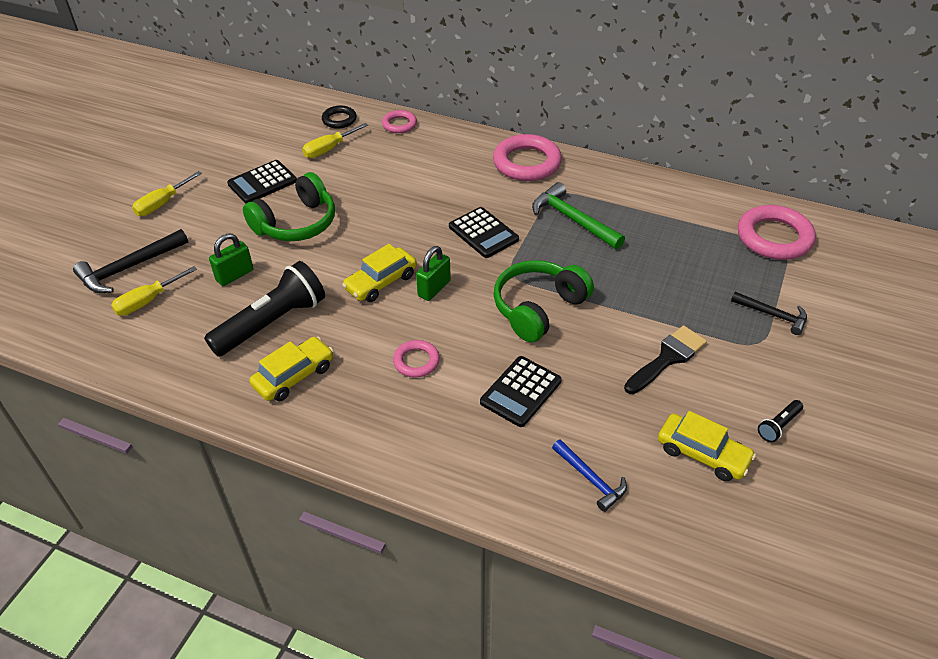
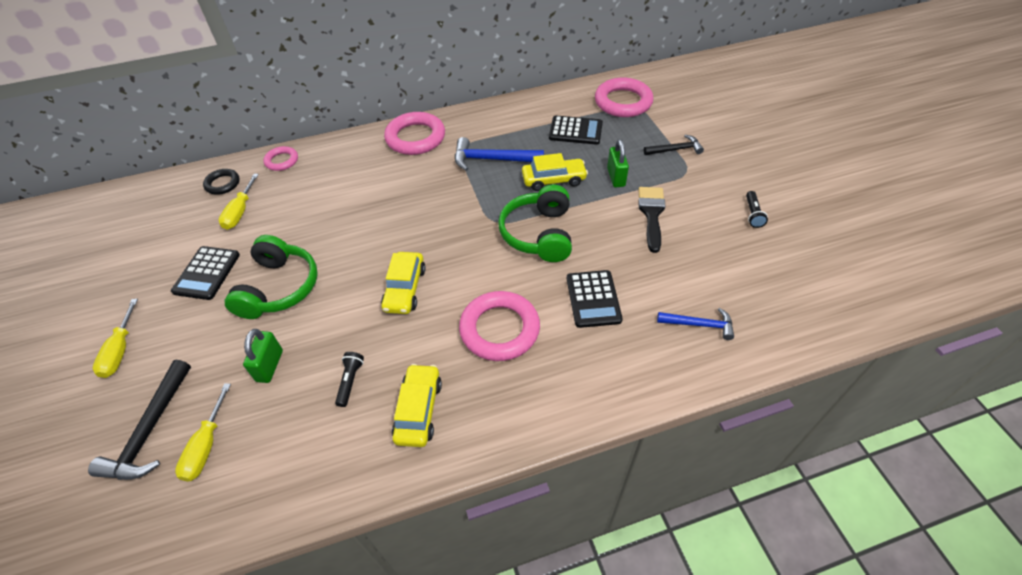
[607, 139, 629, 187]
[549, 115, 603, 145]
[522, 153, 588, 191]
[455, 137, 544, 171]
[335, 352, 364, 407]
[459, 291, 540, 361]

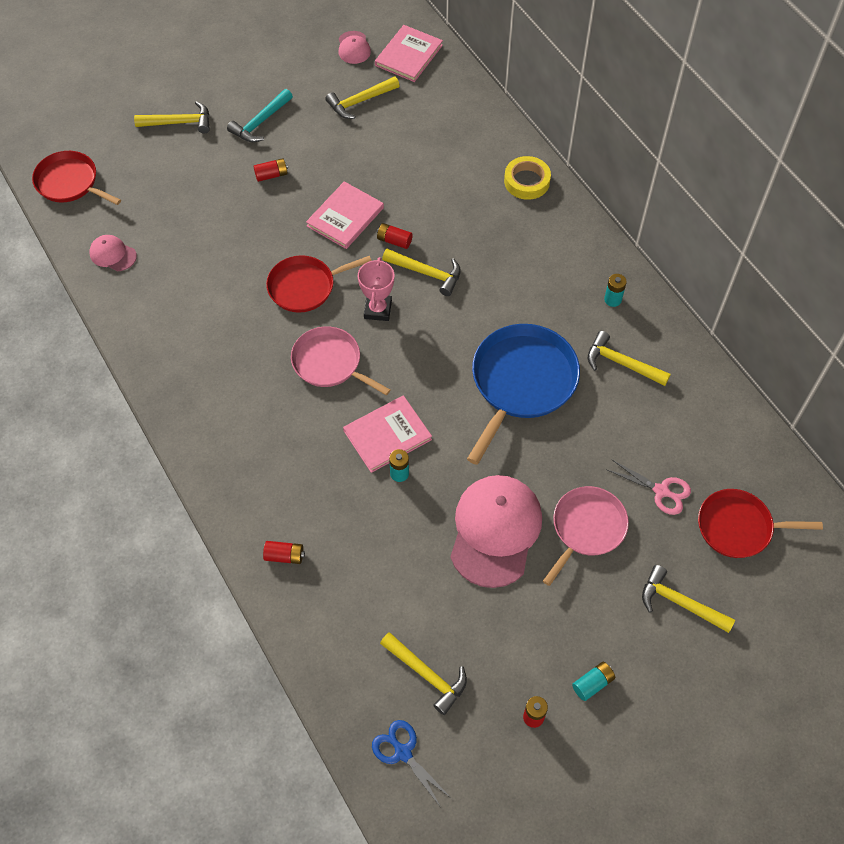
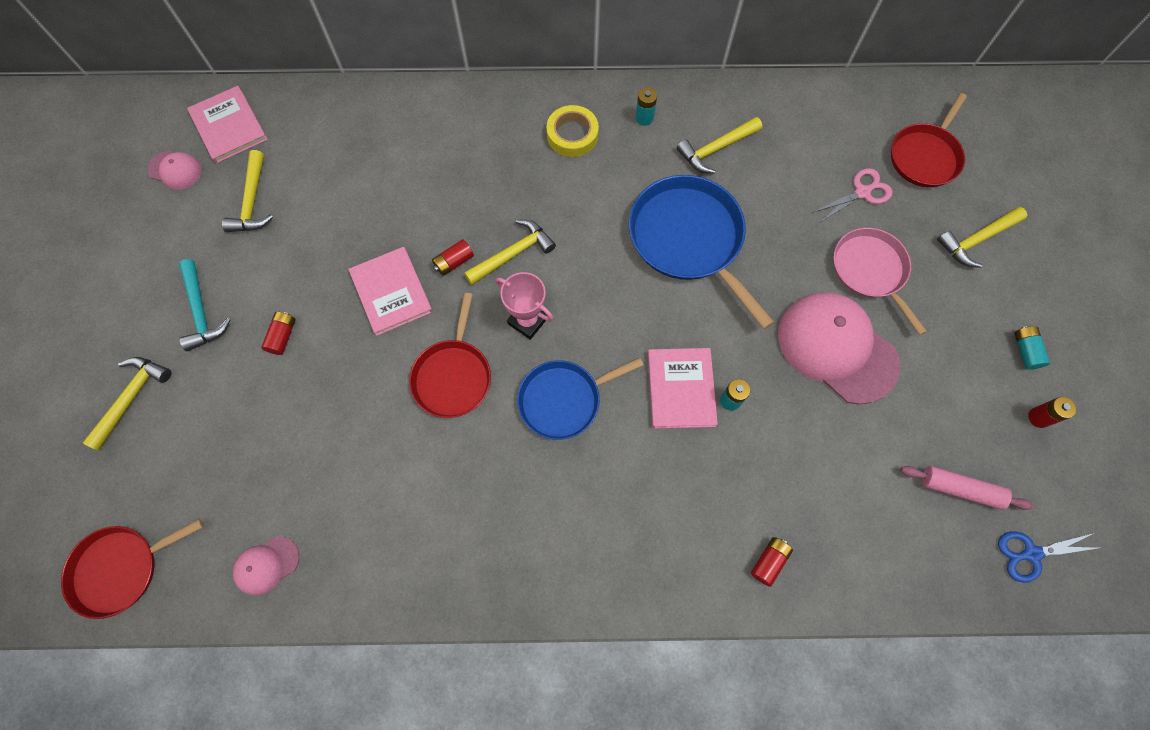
[546, 105, 599, 157]
[901, 466, 1033, 510]
[517, 358, 644, 440]

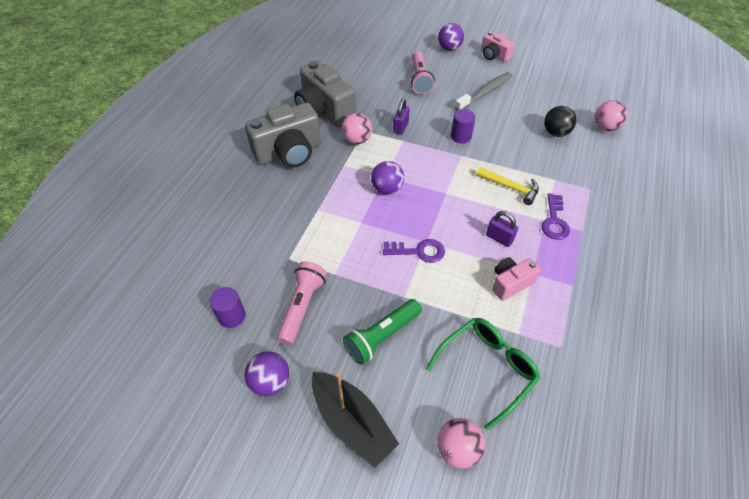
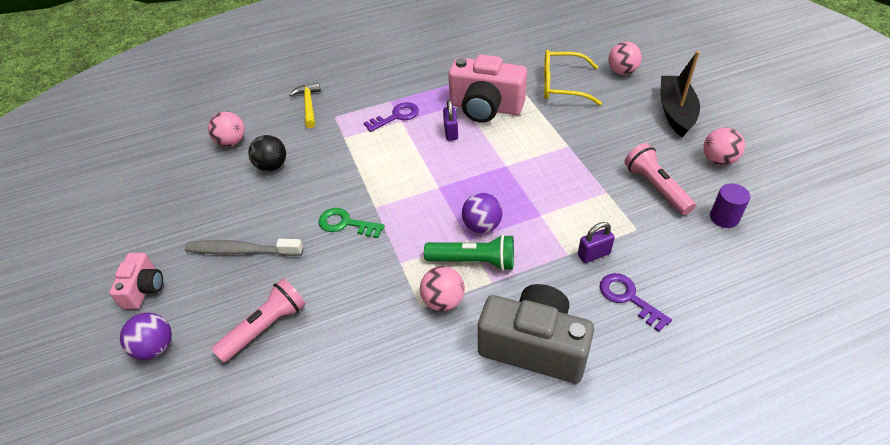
[294, 61, 356, 127] (first image)
[424, 234, 514, 271]
[600, 273, 672, 332]
[578, 222, 615, 263]
[289, 82, 321, 128]
[318, 208, 385, 238]
[703, 127, 745, 165]
[544, 50, 602, 106]
[625, 143, 696, 215]
[449, 55, 527, 123]

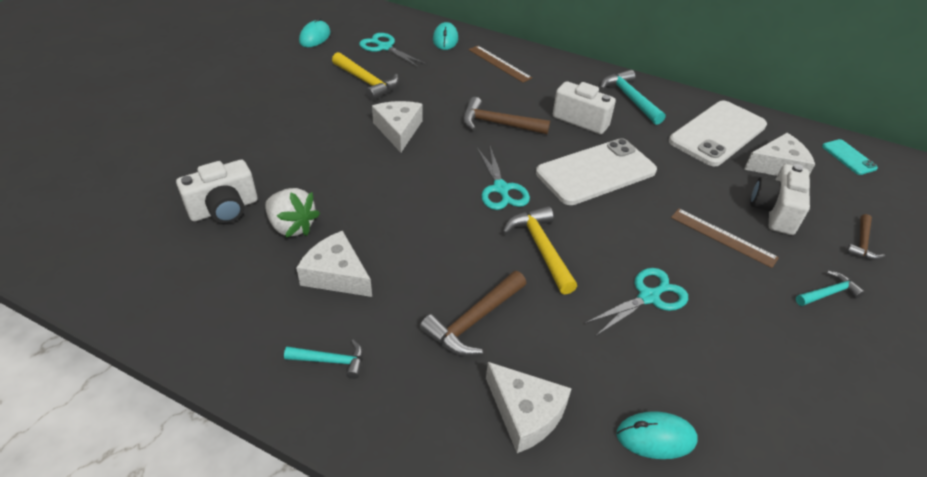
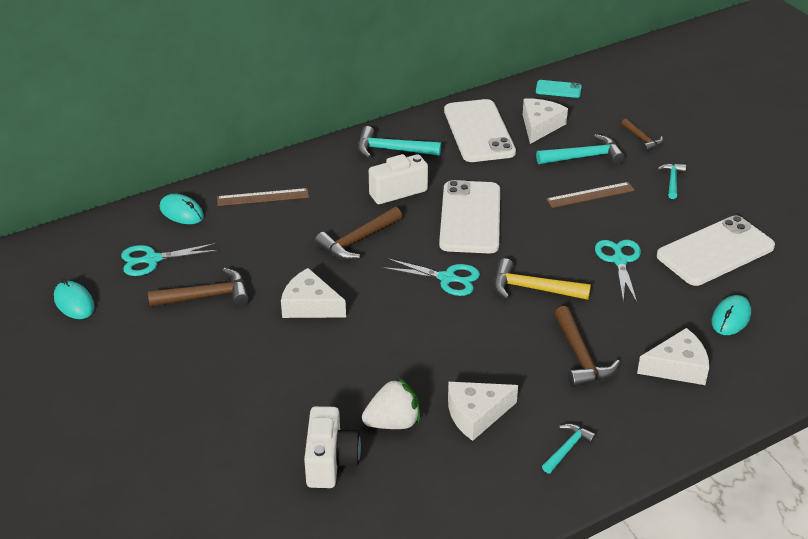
[657, 215, 775, 286]
[536, 134, 625, 164]
[148, 268, 249, 307]

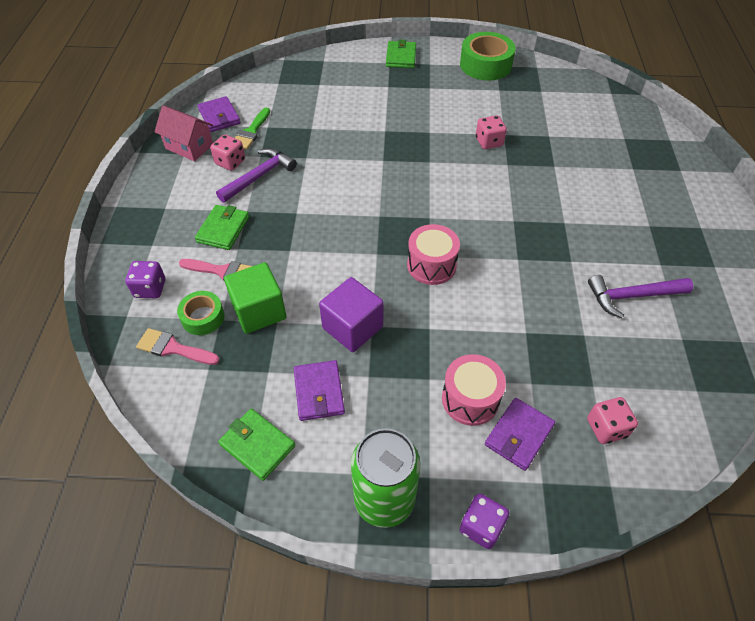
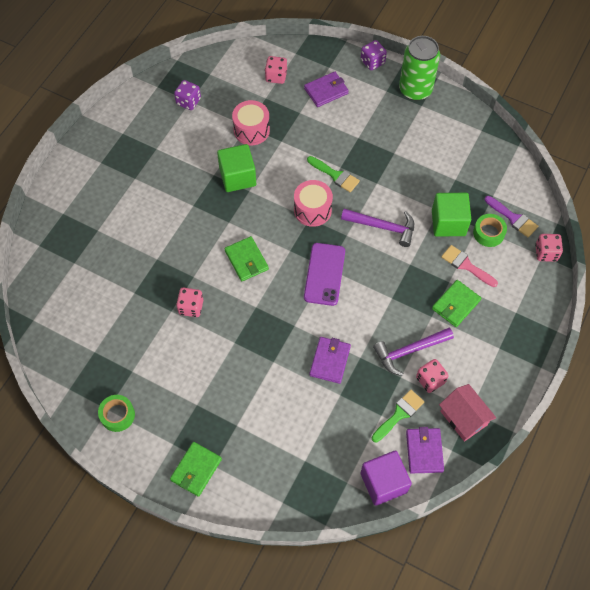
[217, 144, 256, 192]
[304, 243, 345, 306]
[307, 156, 360, 192]
[535, 234, 563, 262]
[174, 80, 201, 110]
[224, 236, 269, 281]
[309, 337, 351, 384]
[361, 451, 412, 506]
[232, 100, 270, 145]
[341, 209, 414, 247]
[485, 196, 538, 237]
[98, 395, 135, 432]

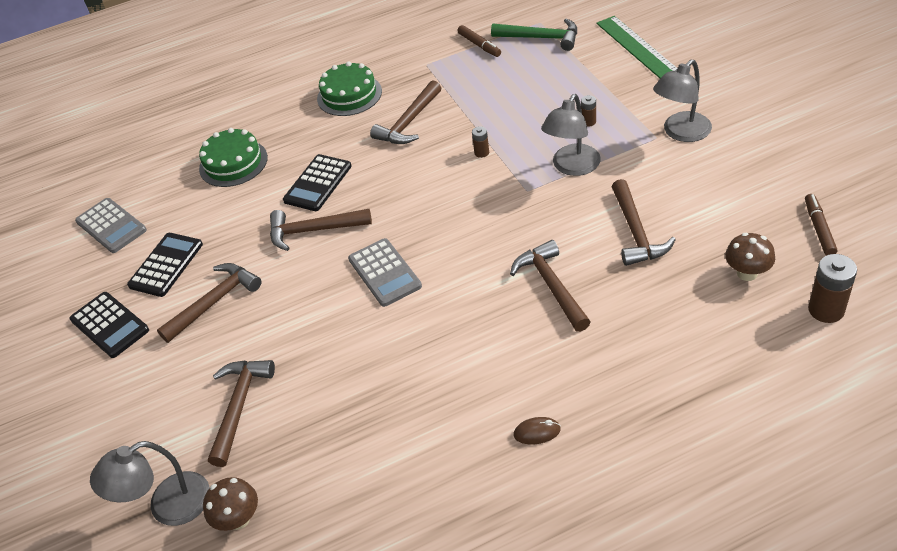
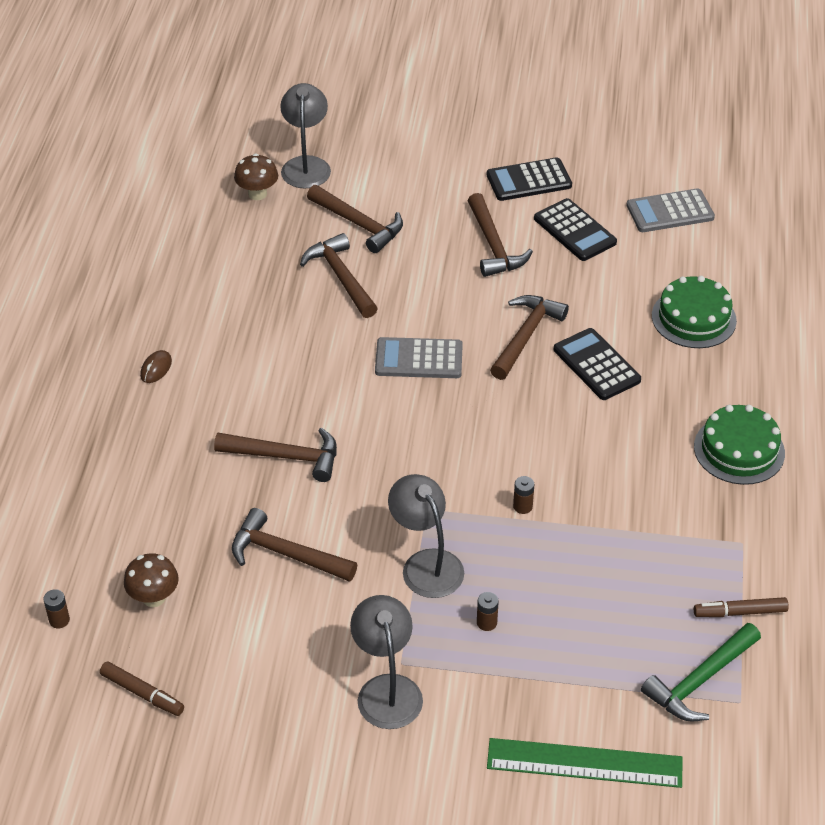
[300, 233, 378, 318]
[43, 589, 70, 628]

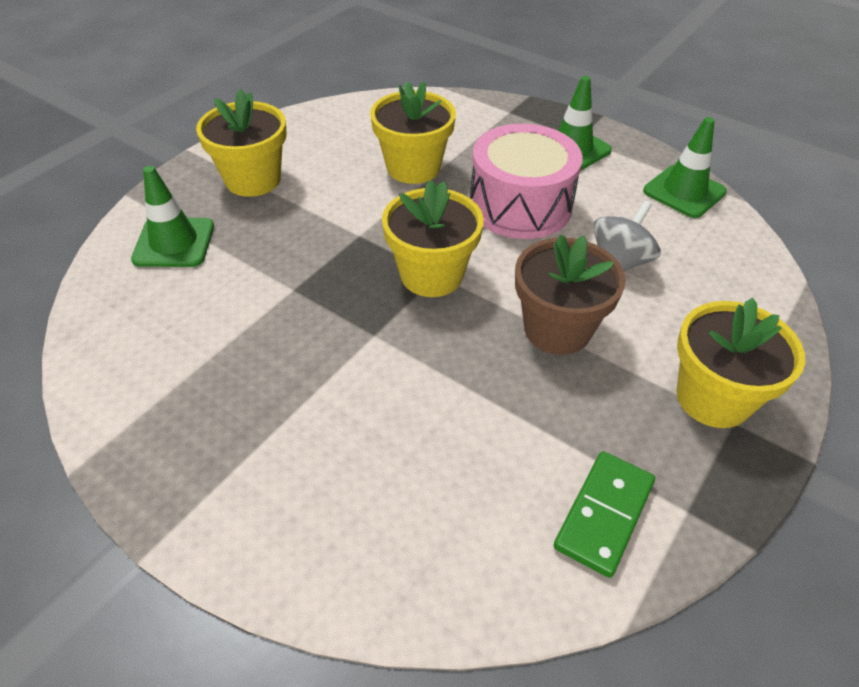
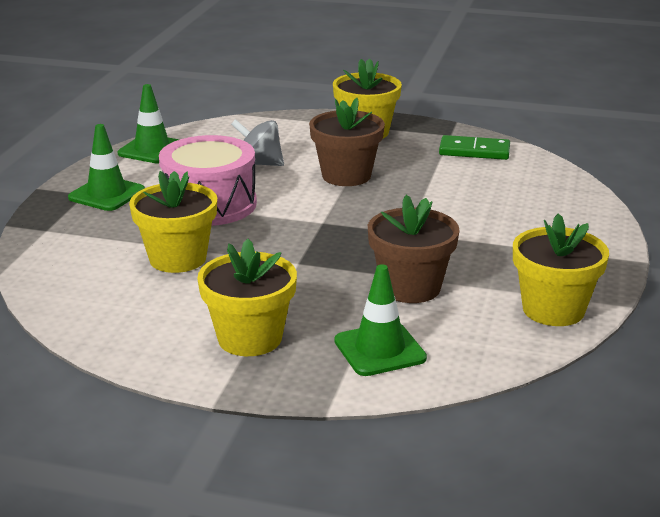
[368, 195, 460, 303]
[513, 213, 609, 326]

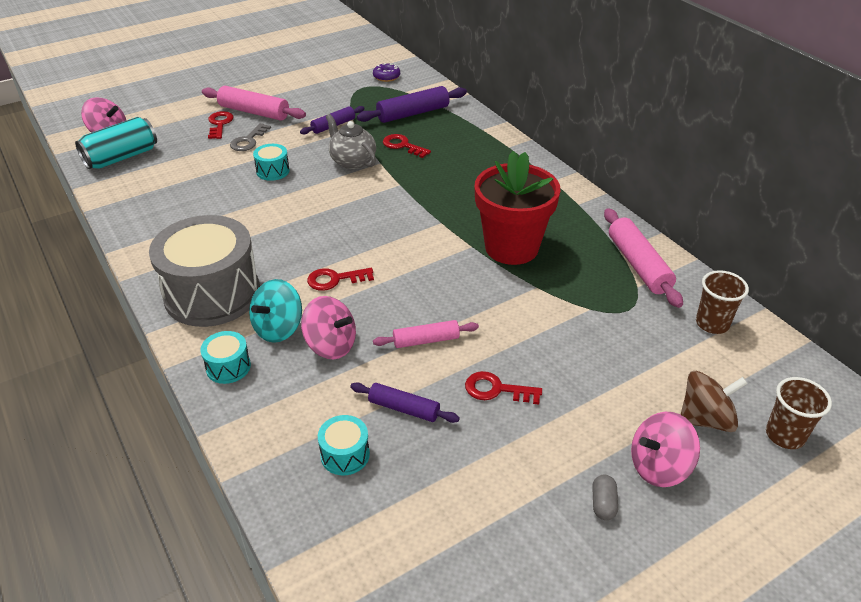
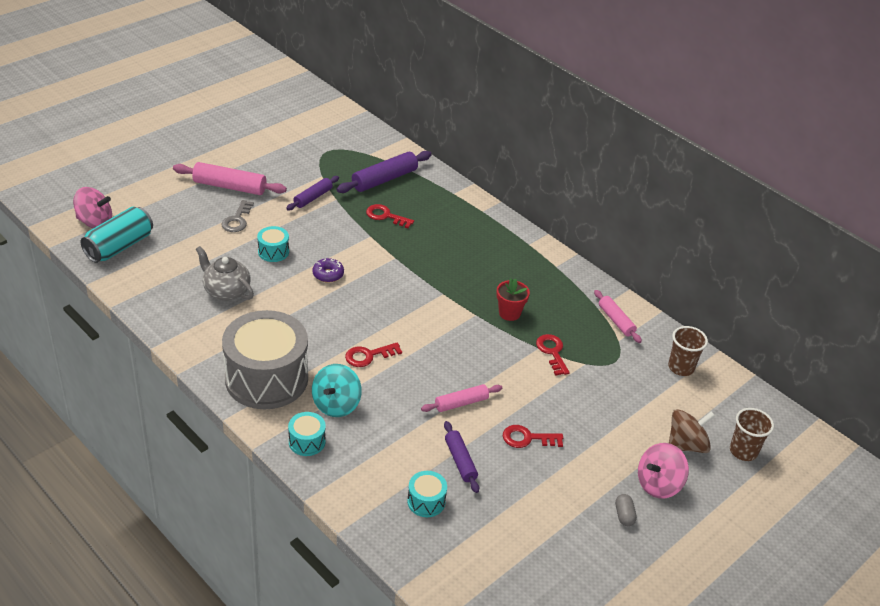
[301, 296, 356, 359] (first image)
[536, 334, 570, 375]
[196, 246, 254, 301]
[312, 258, 344, 283]
[444, 421, 479, 493]
[496, 278, 530, 321]
[594, 290, 642, 343]

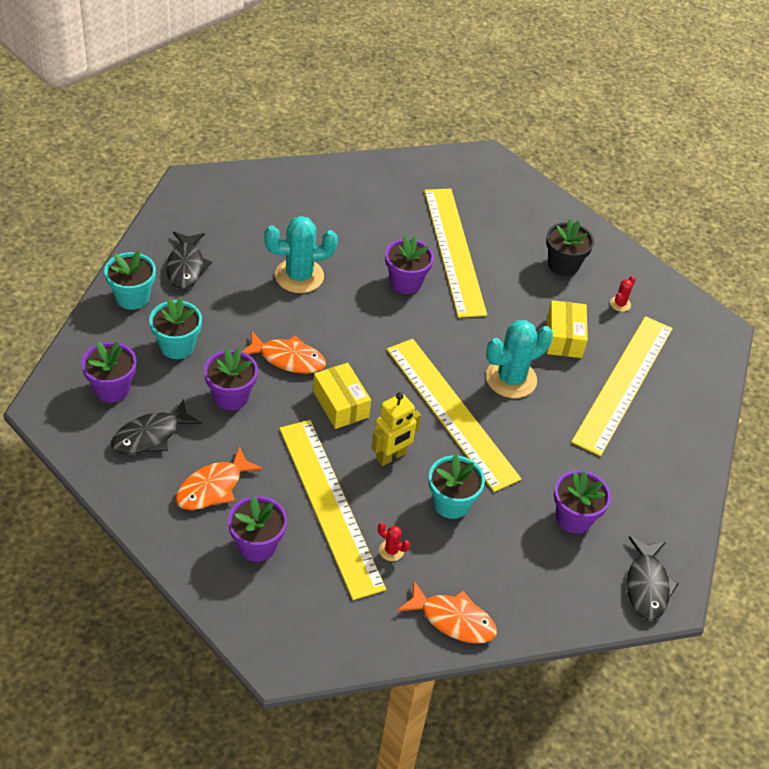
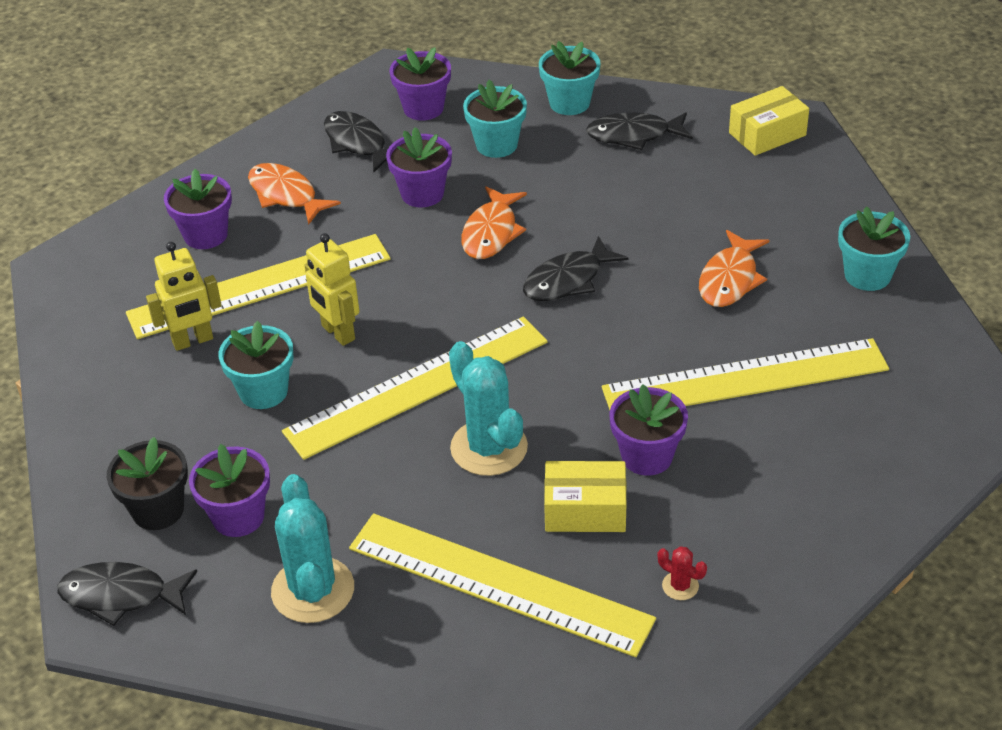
[523, 236, 629, 301]
[838, 206, 910, 291]
[271, 474, 354, 623]
[729, 86, 809, 156]
[609, 384, 688, 476]
[699, 230, 770, 307]
[107, 437, 188, 530]
[146, 242, 222, 351]

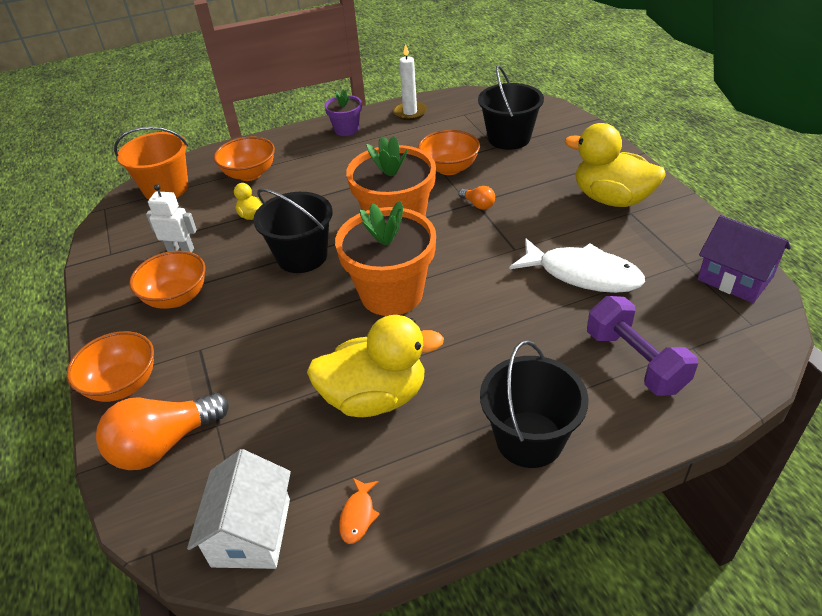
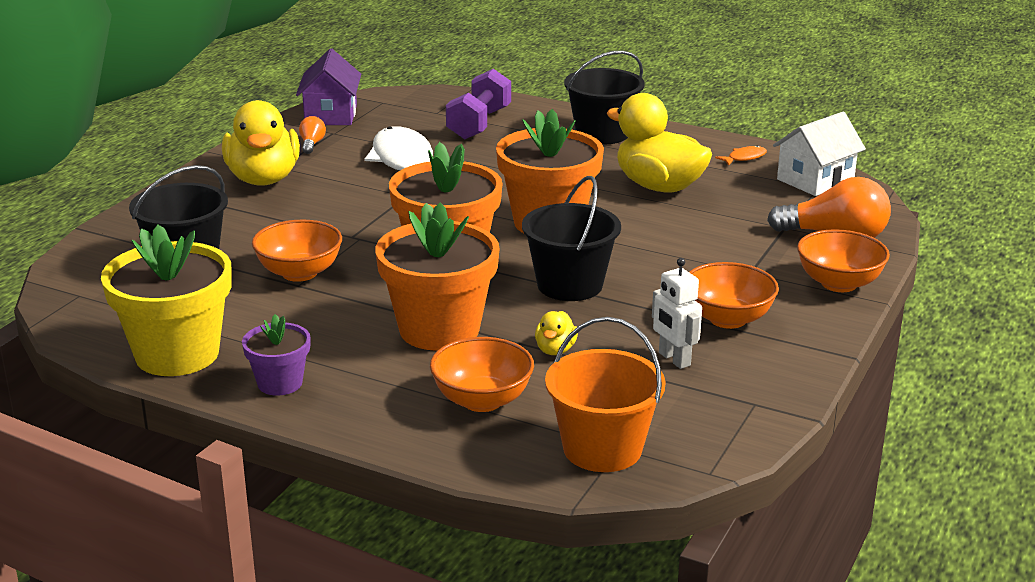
[375, 202, 500, 351]
[299, 116, 326, 154]
[101, 224, 231, 376]

